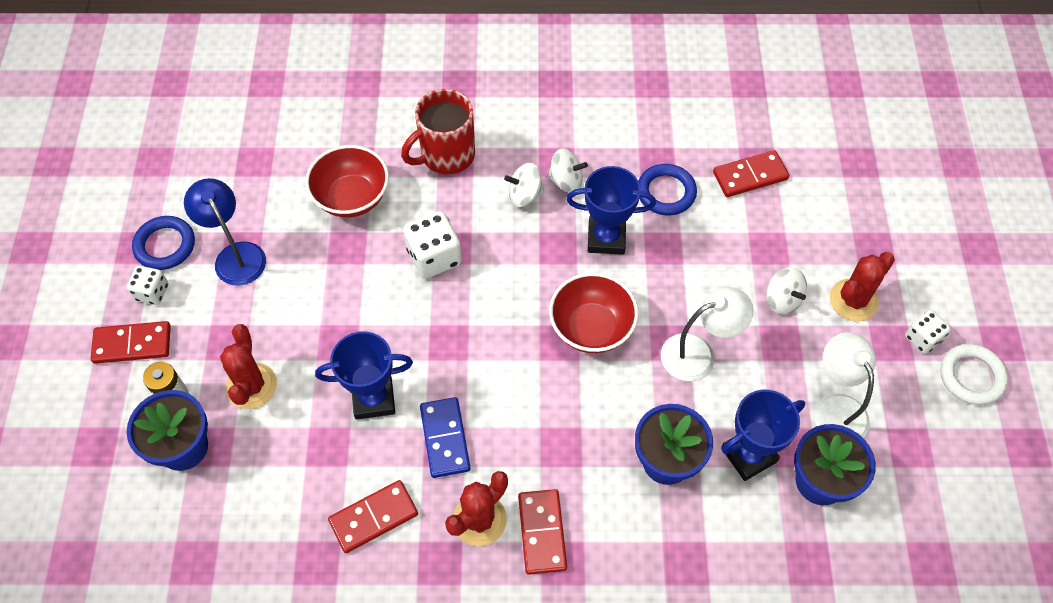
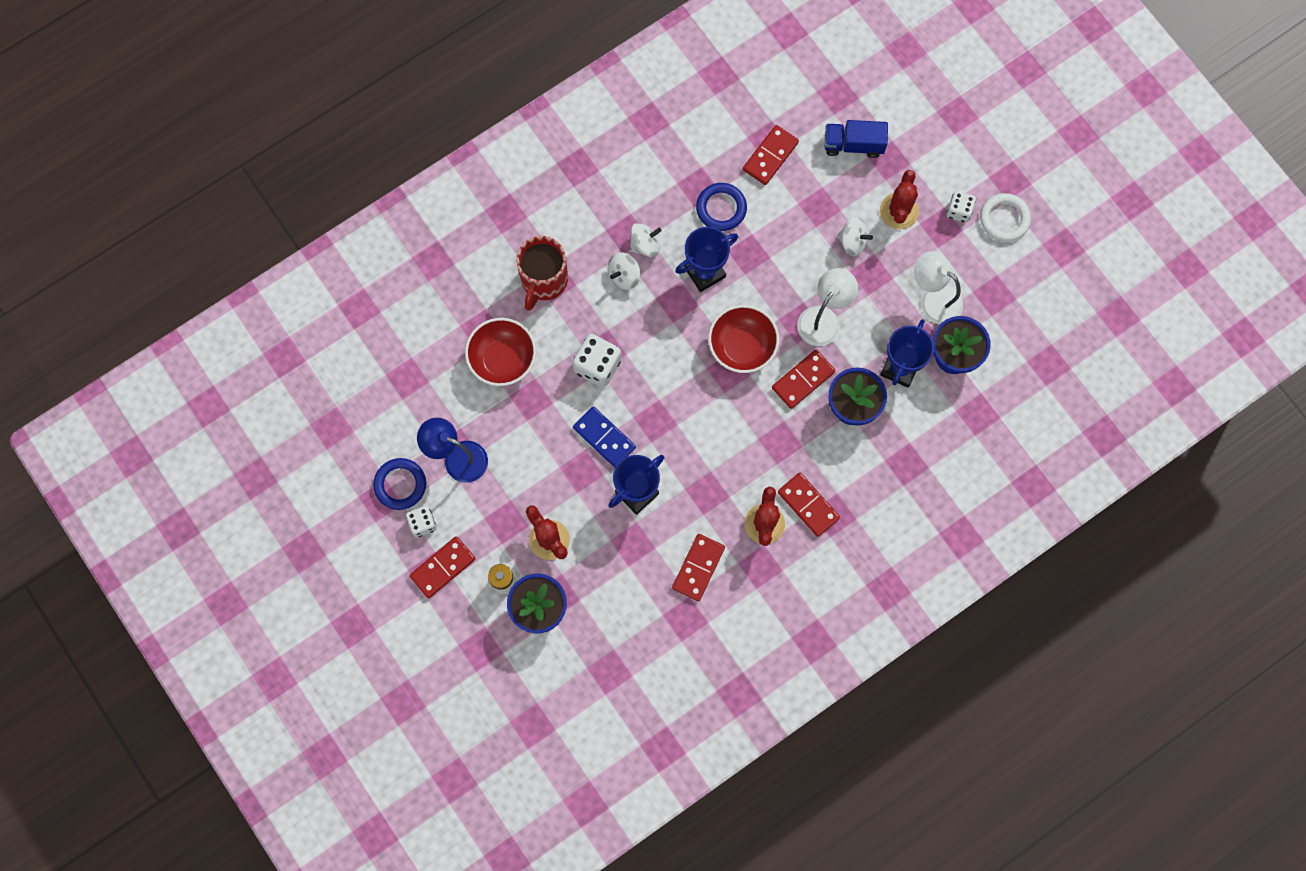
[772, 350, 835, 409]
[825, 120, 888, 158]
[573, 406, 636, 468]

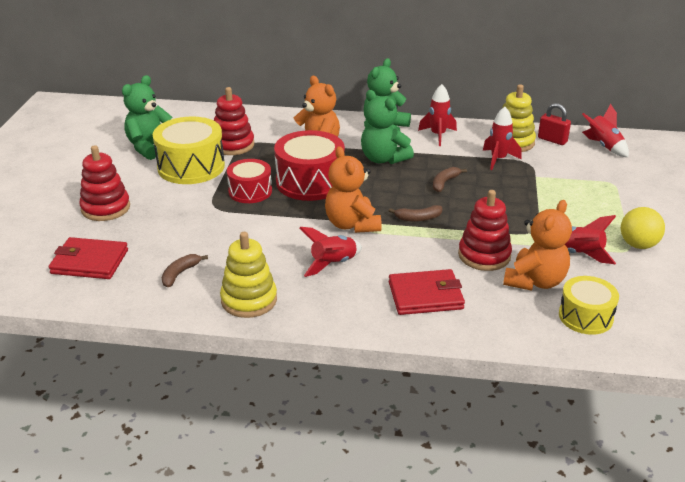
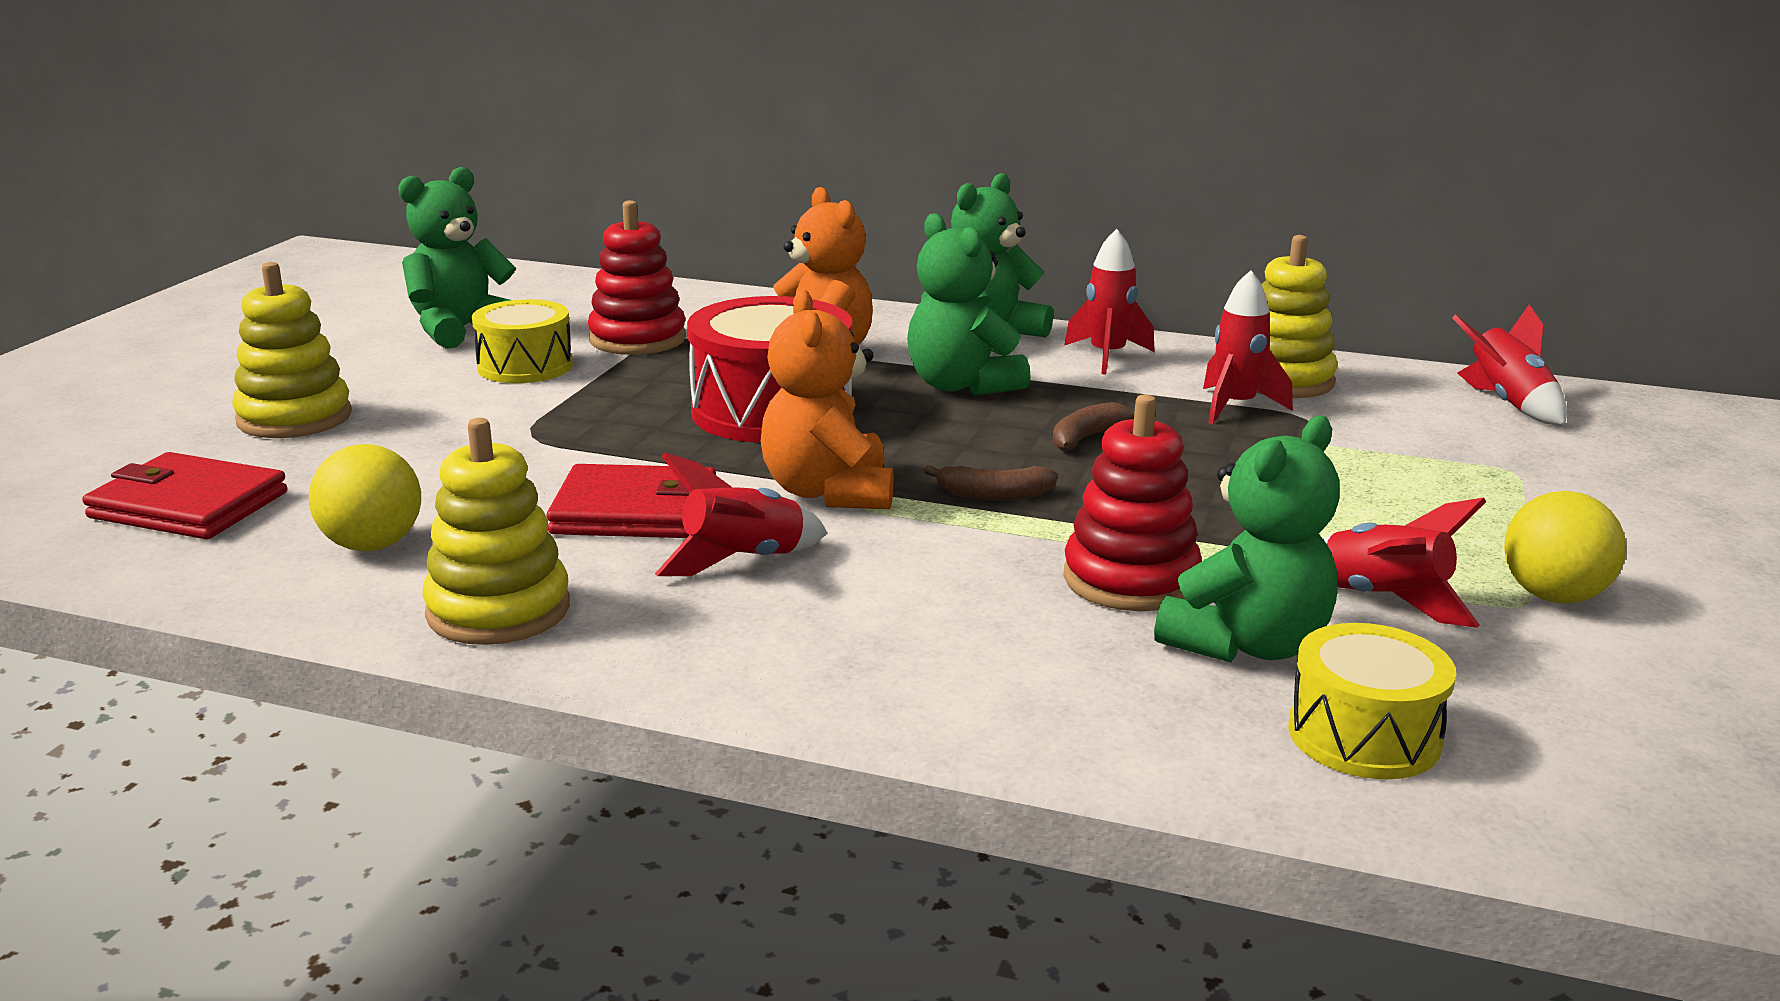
[227, 159, 272, 203] (first image)
[538, 103, 571, 145] (first image)
[547, 464, 716, 538]
[309, 444, 421, 551]
[232, 262, 352, 438]
[1154, 416, 1340, 663]
[472, 299, 573, 383]

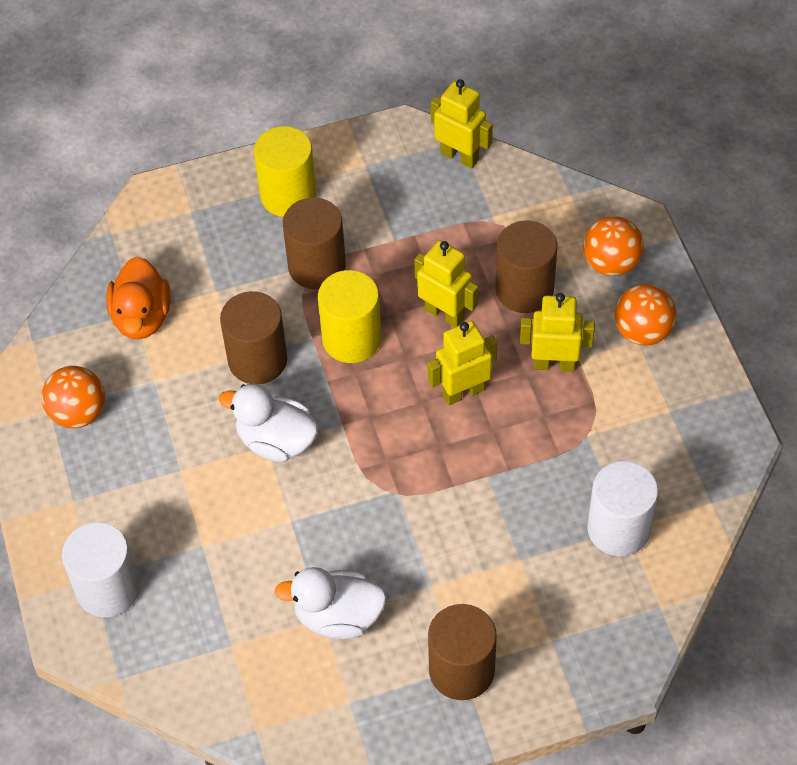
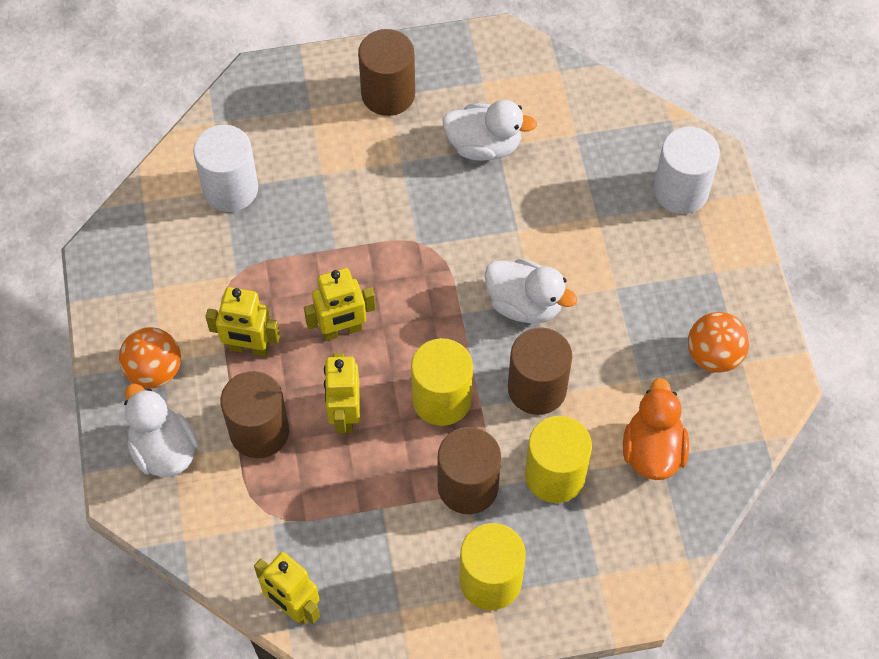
[525, 416, 592, 503]
[124, 383, 198, 477]
[324, 353, 360, 433]

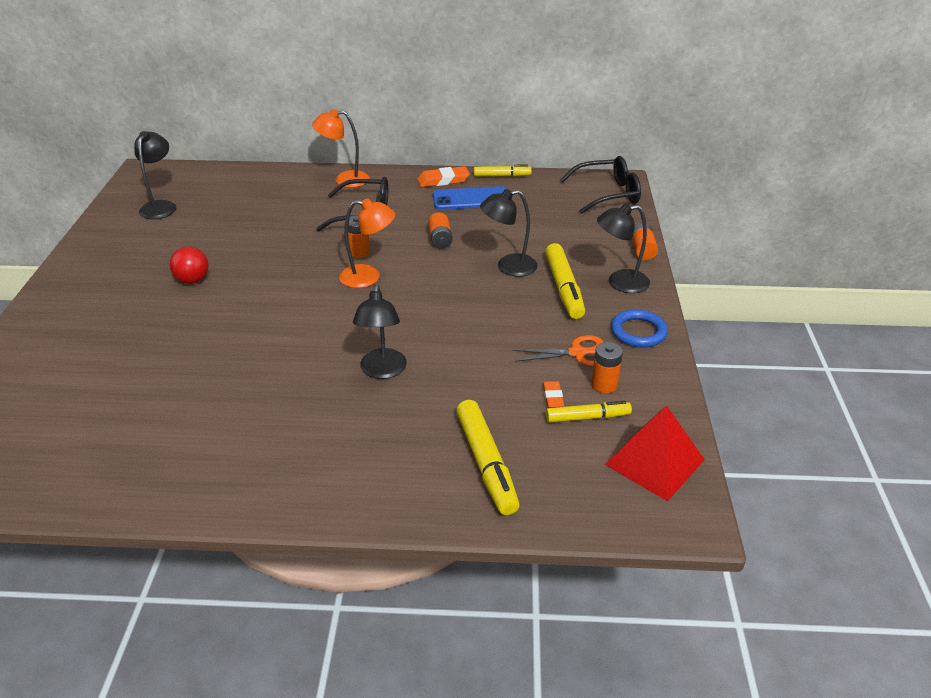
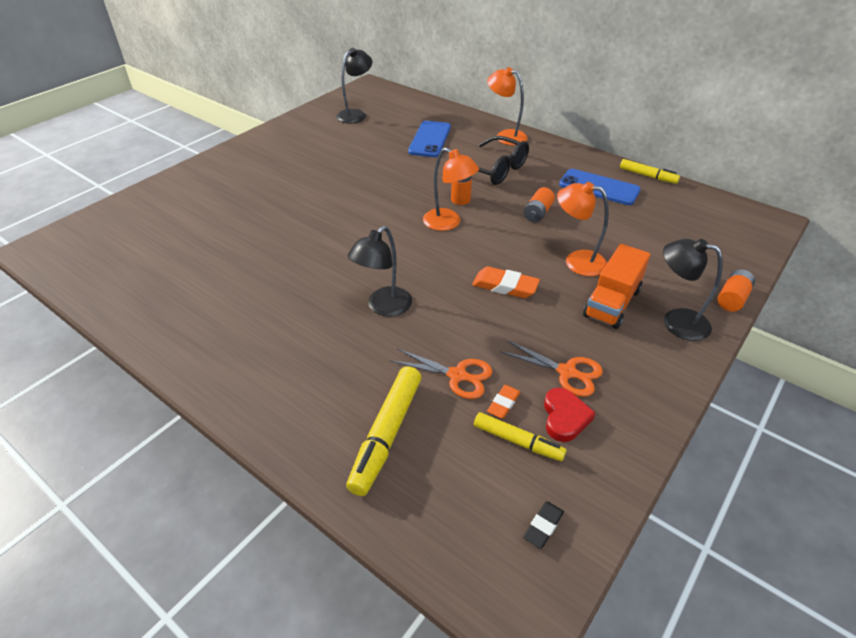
[170, 247, 208, 284] (first image)
[560, 156, 641, 214] (first image)
[611, 309, 668, 348] (first image)
[390, 348, 492, 399]
[408, 121, 451, 157]
[472, 266, 540, 298]
[583, 244, 650, 329]
[544, 388, 595, 442]
[523, 501, 564, 549]
[557, 182, 609, 276]

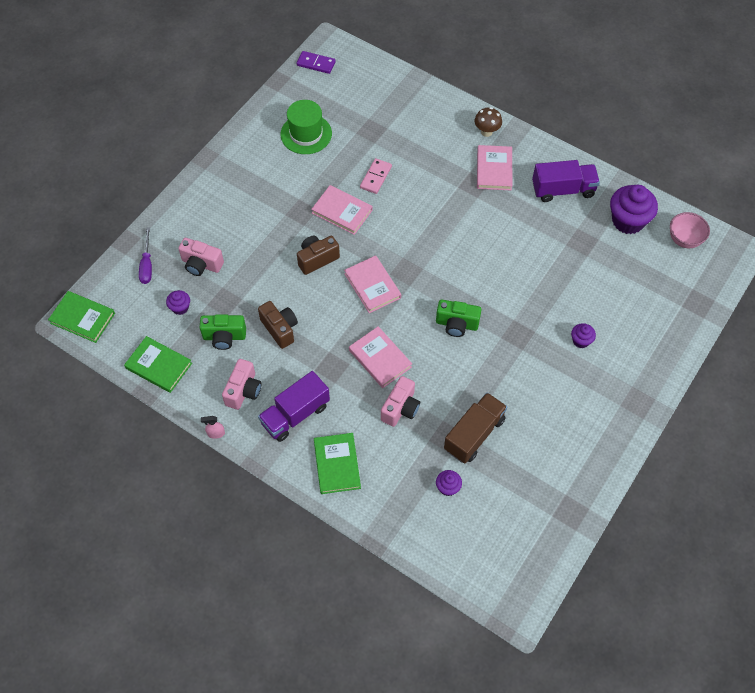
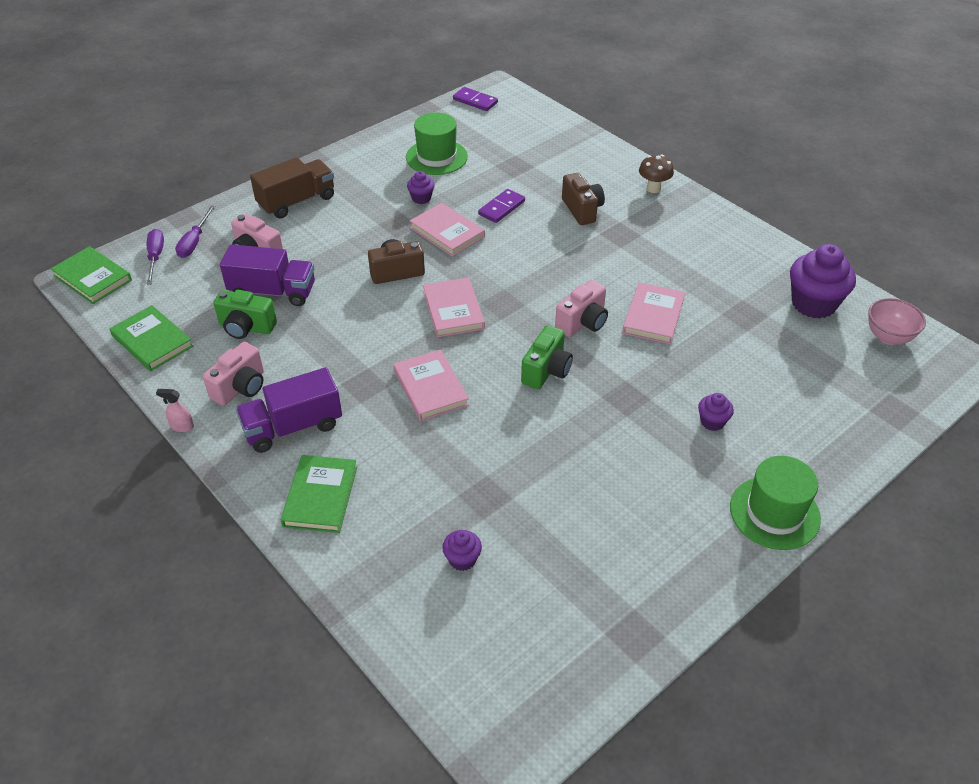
[147, 229, 164, 285]
[730, 456, 821, 550]
[407, 171, 435, 204]
[562, 173, 605, 225]
[555, 280, 608, 337]
[250, 157, 334, 219]
[622, 282, 685, 344]
[220, 244, 315, 306]
[478, 189, 525, 223]
[521, 325, 573, 389]

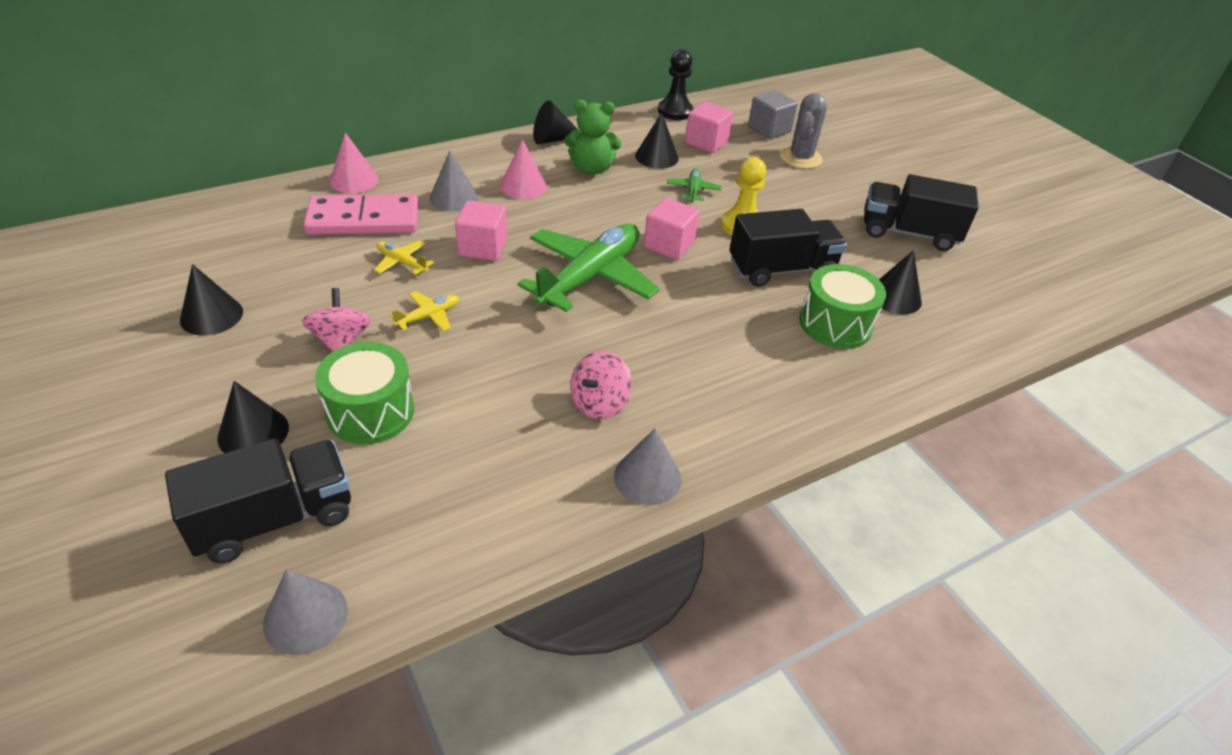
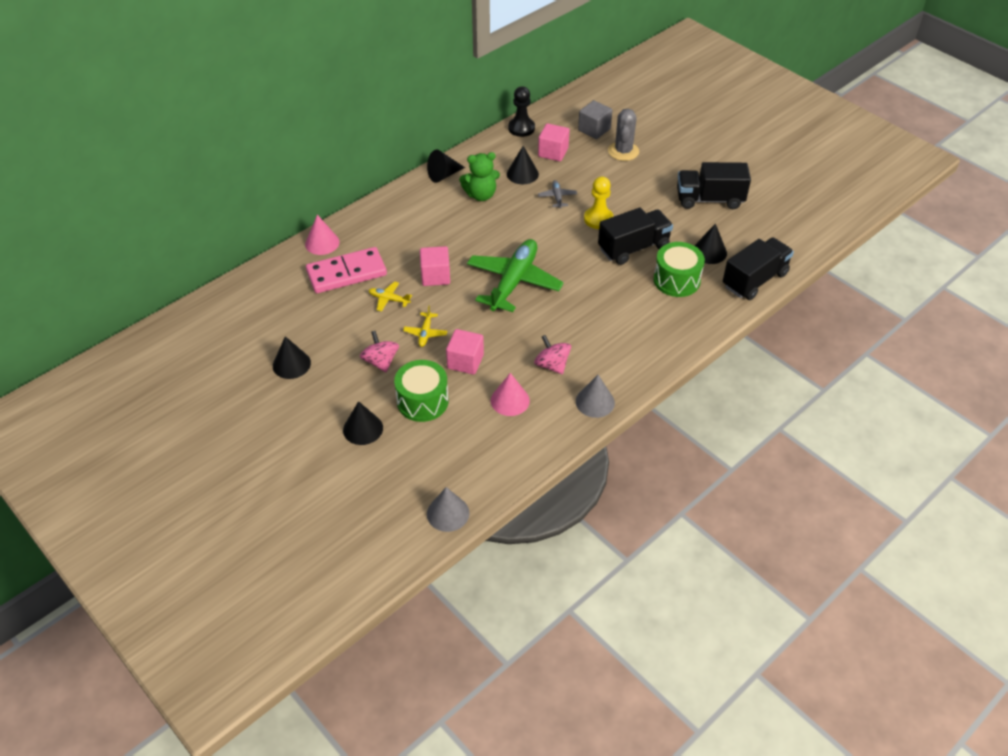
[430, 151, 478, 211] (first image)
[723, 237, 794, 300]
[491, 373, 530, 416]
[446, 329, 484, 375]
[538, 180, 577, 209]
[403, 306, 447, 347]
[534, 335, 571, 375]

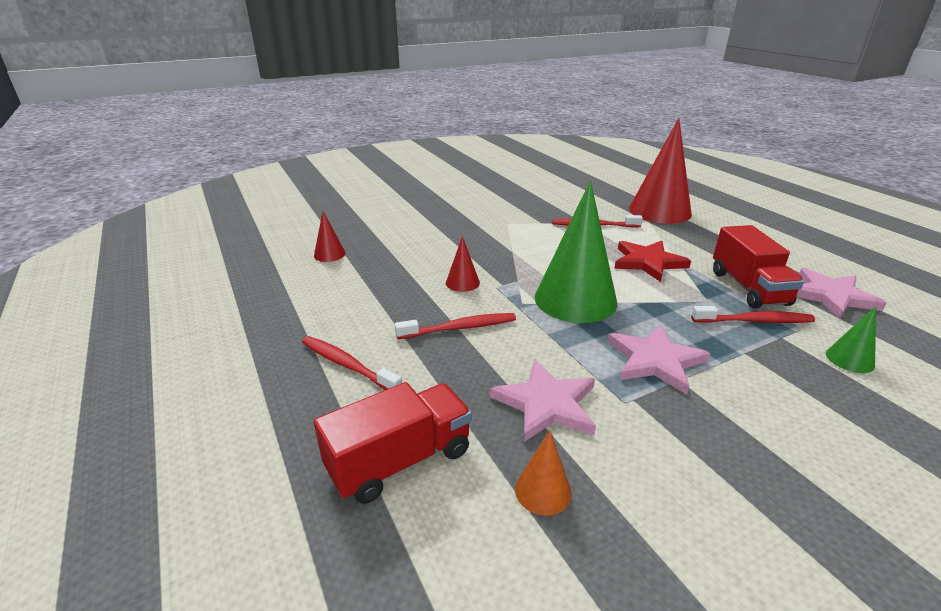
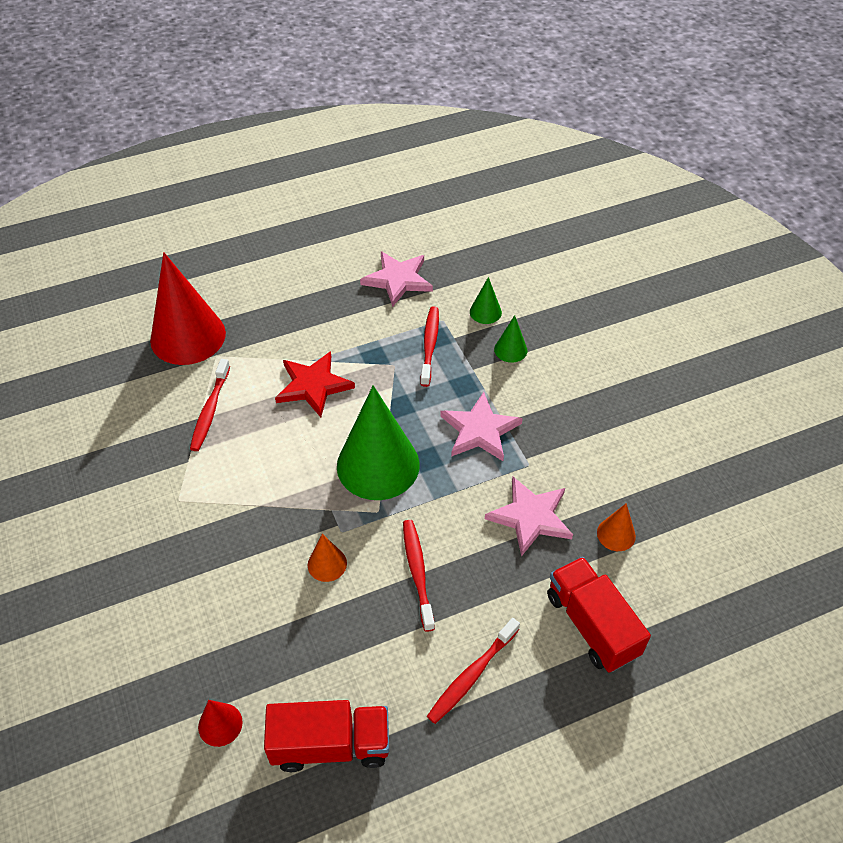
[494, 315, 527, 363]
[264, 700, 389, 772]
[308, 534, 347, 582]

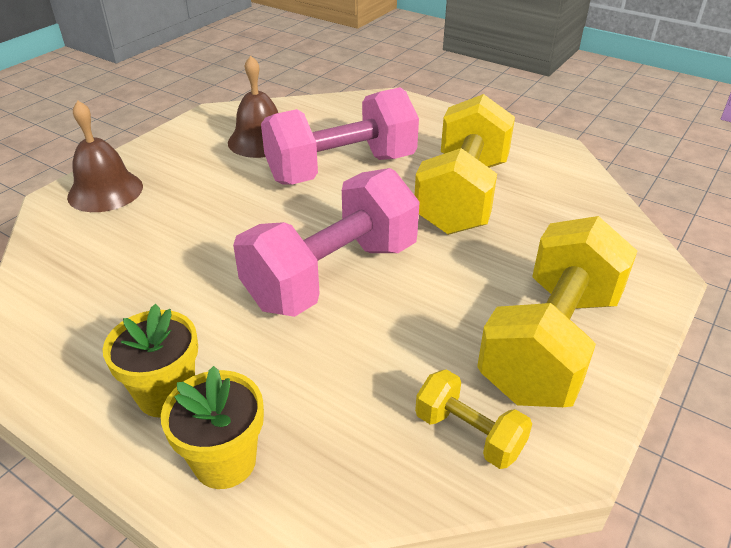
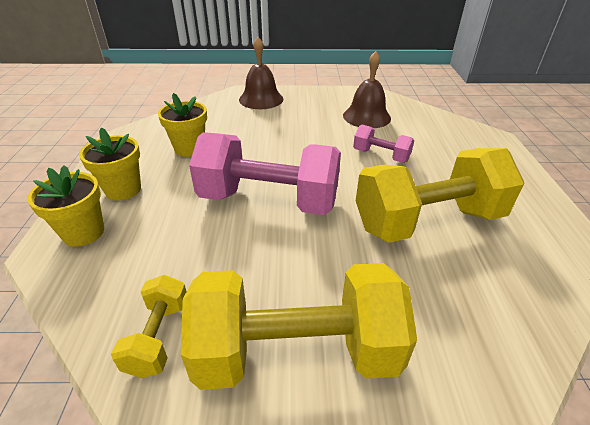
[158, 93, 207, 157]
[353, 125, 414, 163]

